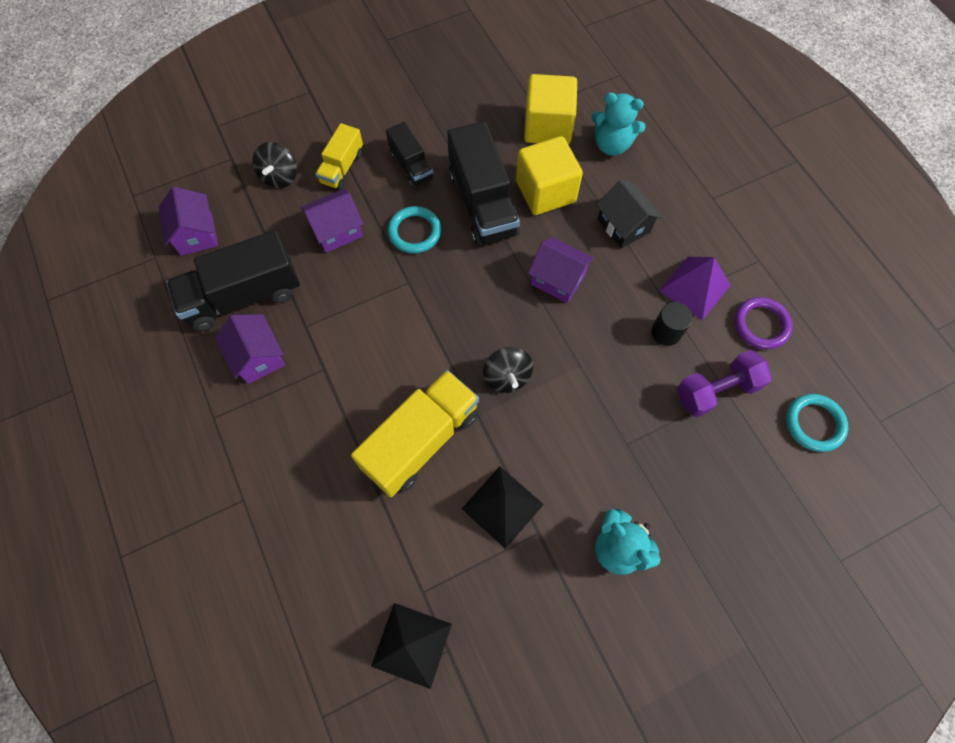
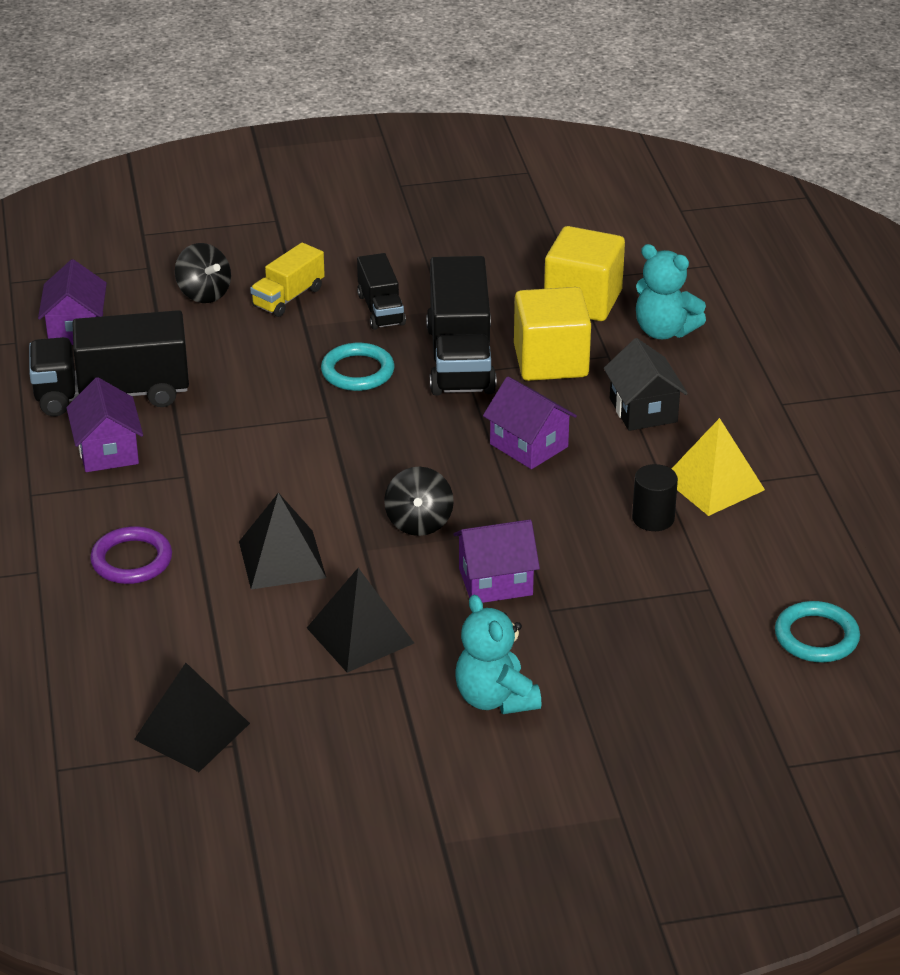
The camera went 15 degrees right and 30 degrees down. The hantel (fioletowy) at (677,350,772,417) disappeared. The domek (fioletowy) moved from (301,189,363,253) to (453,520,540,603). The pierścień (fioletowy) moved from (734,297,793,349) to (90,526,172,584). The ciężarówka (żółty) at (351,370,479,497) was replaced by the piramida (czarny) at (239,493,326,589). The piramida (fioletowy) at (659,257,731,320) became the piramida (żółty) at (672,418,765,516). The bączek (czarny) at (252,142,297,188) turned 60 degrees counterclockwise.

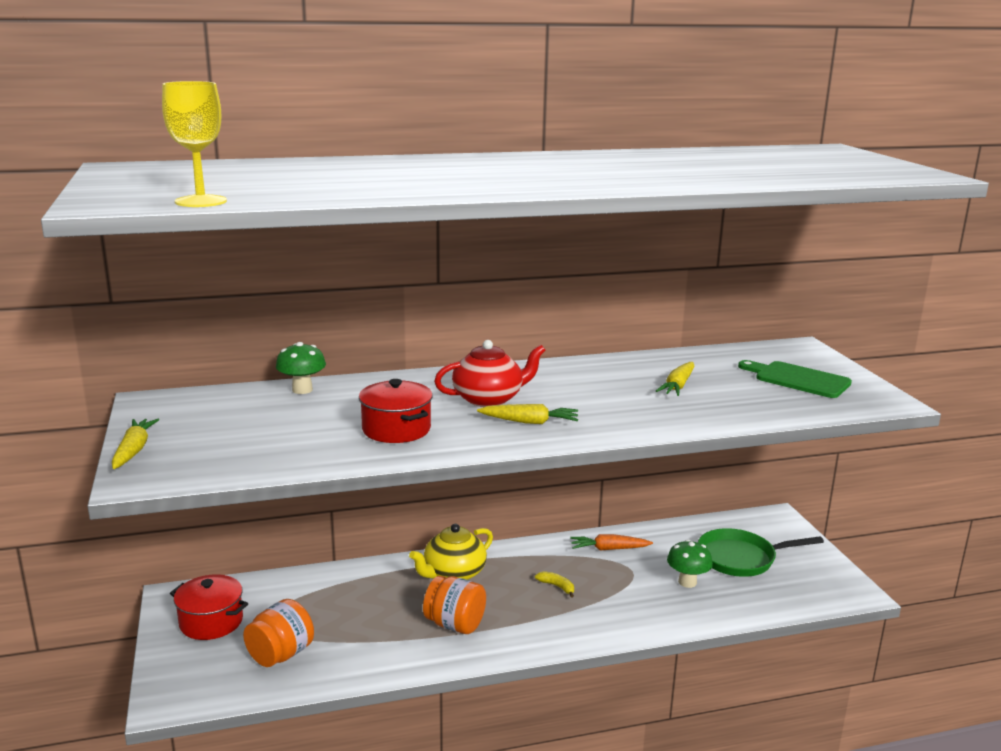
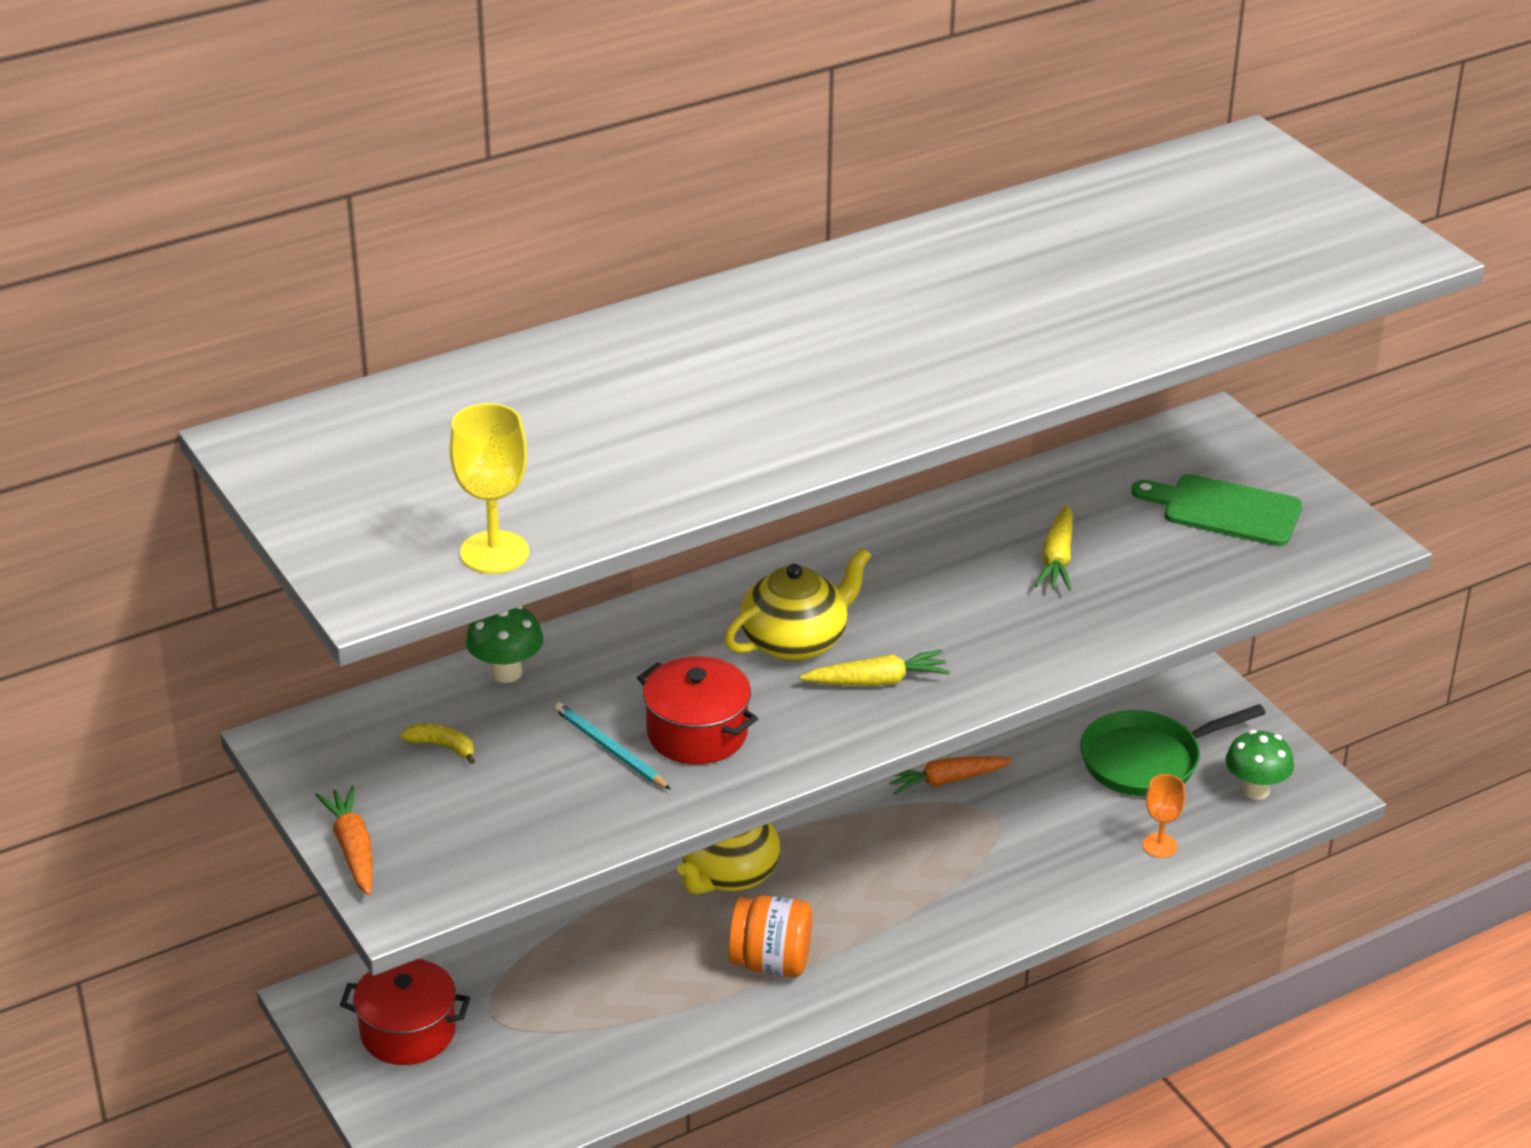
The camera went 15 degrees left and 15 degrees up. The słoik (pomarańczowy) at (243,599,314,667) disappeared. The ołówek (turkusowy) at (554,702,671,790) appeared. The kielich (pomarańczowy) at (1142,774,1185,858) appeared. The banan (żółty) moved from (535,571,574,598) to (400,723,475,764). The grzyb (zielony) moved from (667,540,713,588) to (1225,730,1294,800). The marchewka (żółty) at (112,419,159,469) became the marchewka (pomarańczowy) at (315,786,372,895). The imbryk (czerwony) at (434,340,546,407) became the imbryk (żółty) at (724,548,872,661).

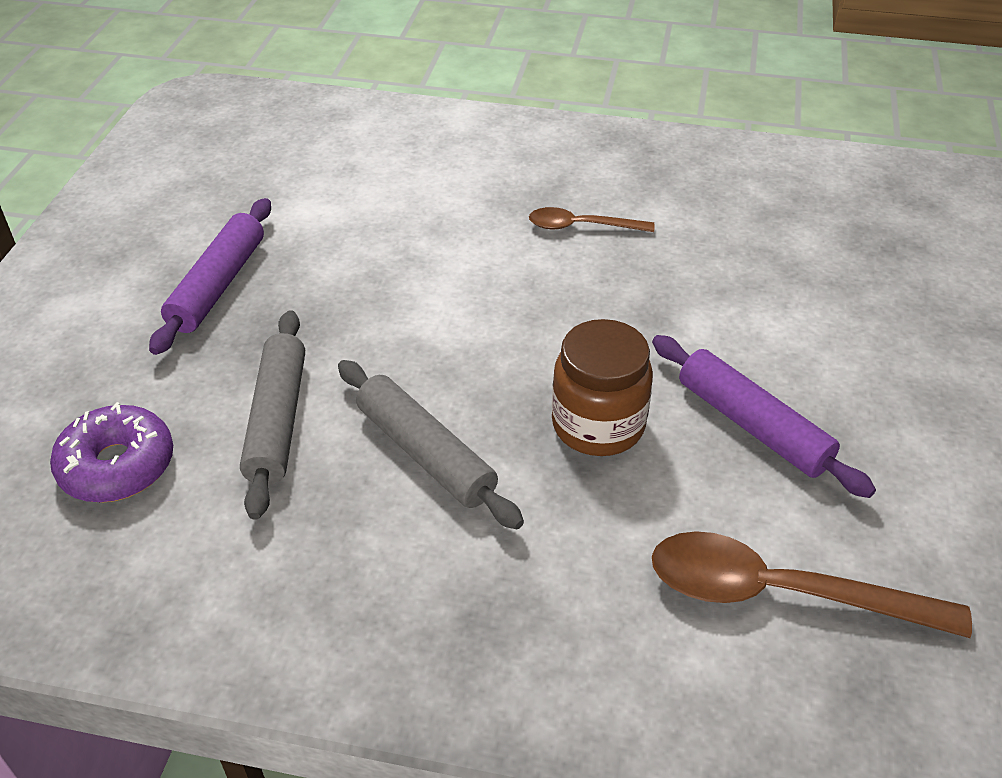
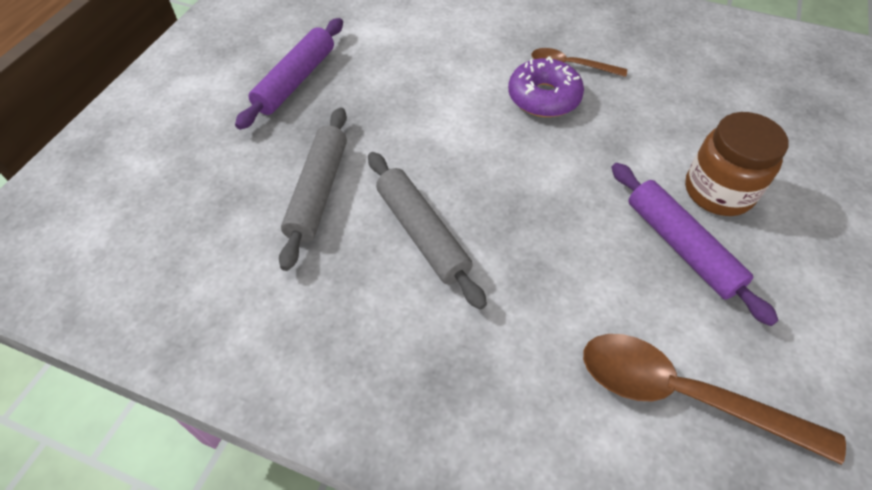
The camera went 10 degrees right and 10 degrees up. The donut (fioletowy) moved from (50,402,173,503) to (508,56,584,117). The słoik (brązowy) moved from (552,319,653,456) to (685,112,788,216).

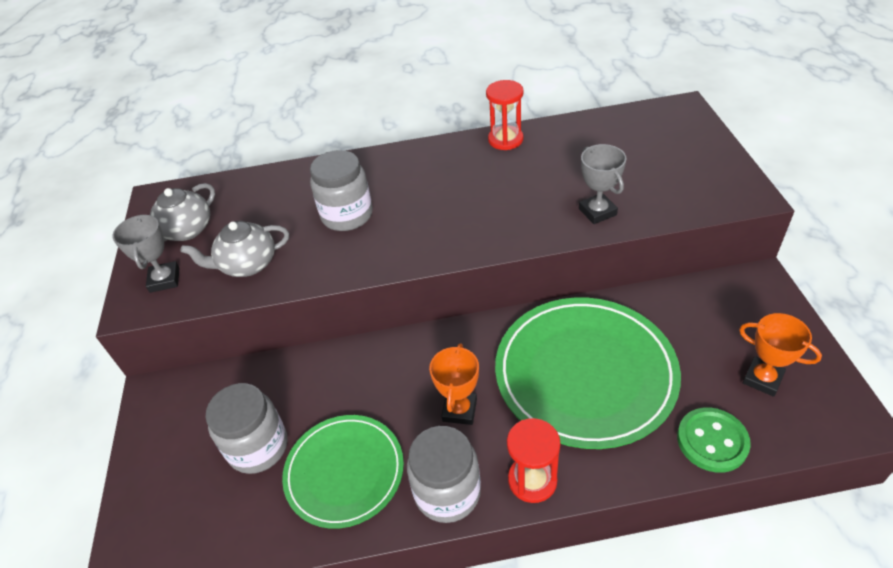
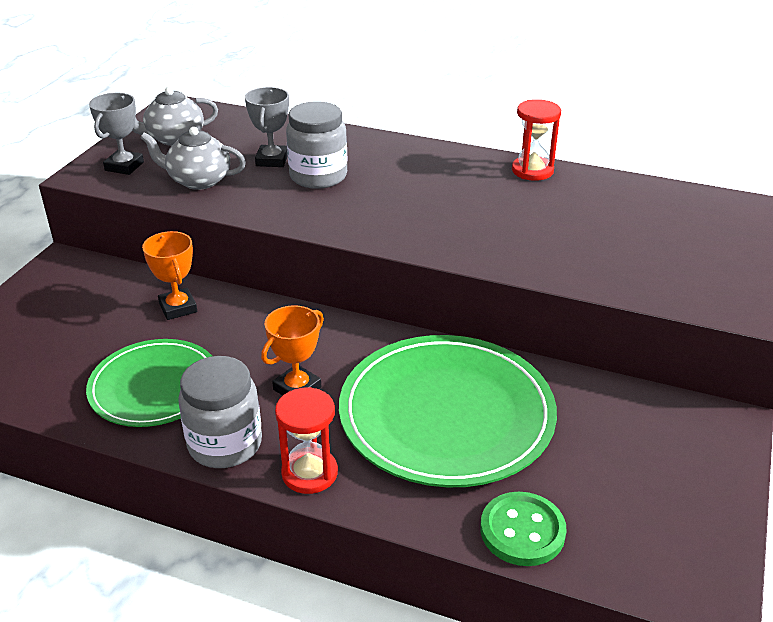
The camera went 25 degrees right and 10 degrees down. The słoik (szary) at (206,383,288,474) disappeared. The puchar (szary) moved from (579,144,626,224) to (245,87,289,167). The puchar (pomarańczowy) moved from (739,313,822,397) to (142,231,197,320).

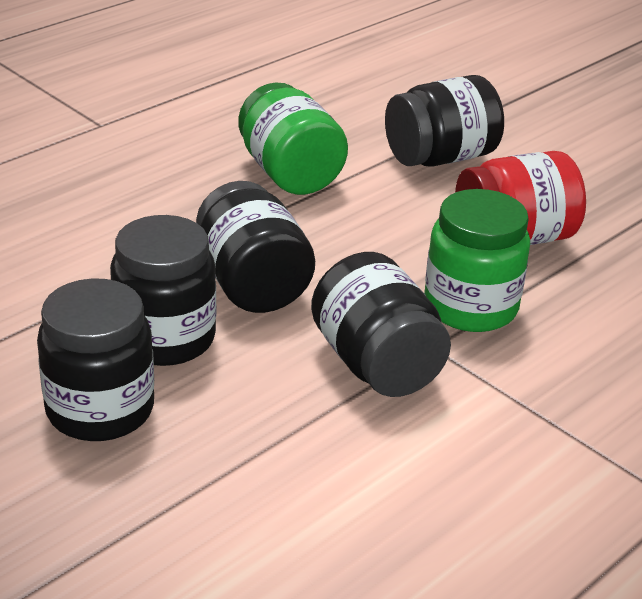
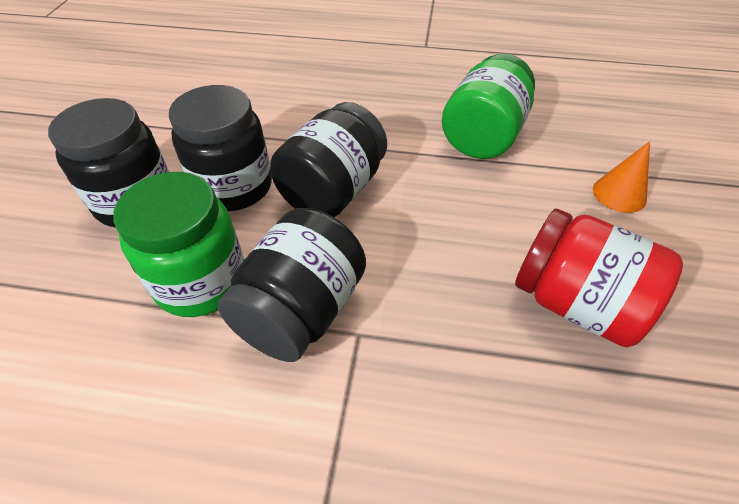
The camera went 55 degrees right and 15 degrees up. The słoik (zielony) moved from (424,189,530,332) to (114,172,244,317). The słoik (czarny) at (385,75,504,167) was replaced by the stożek (pomarańczowy) at (593,141,650,213).

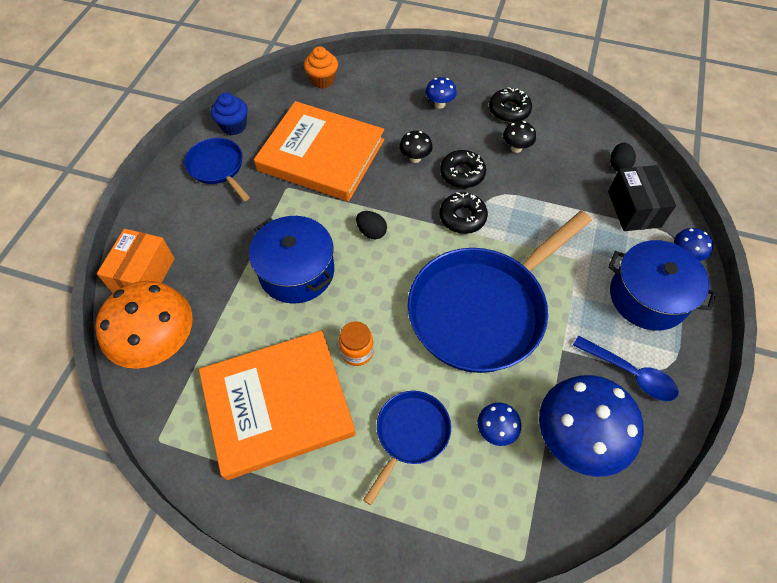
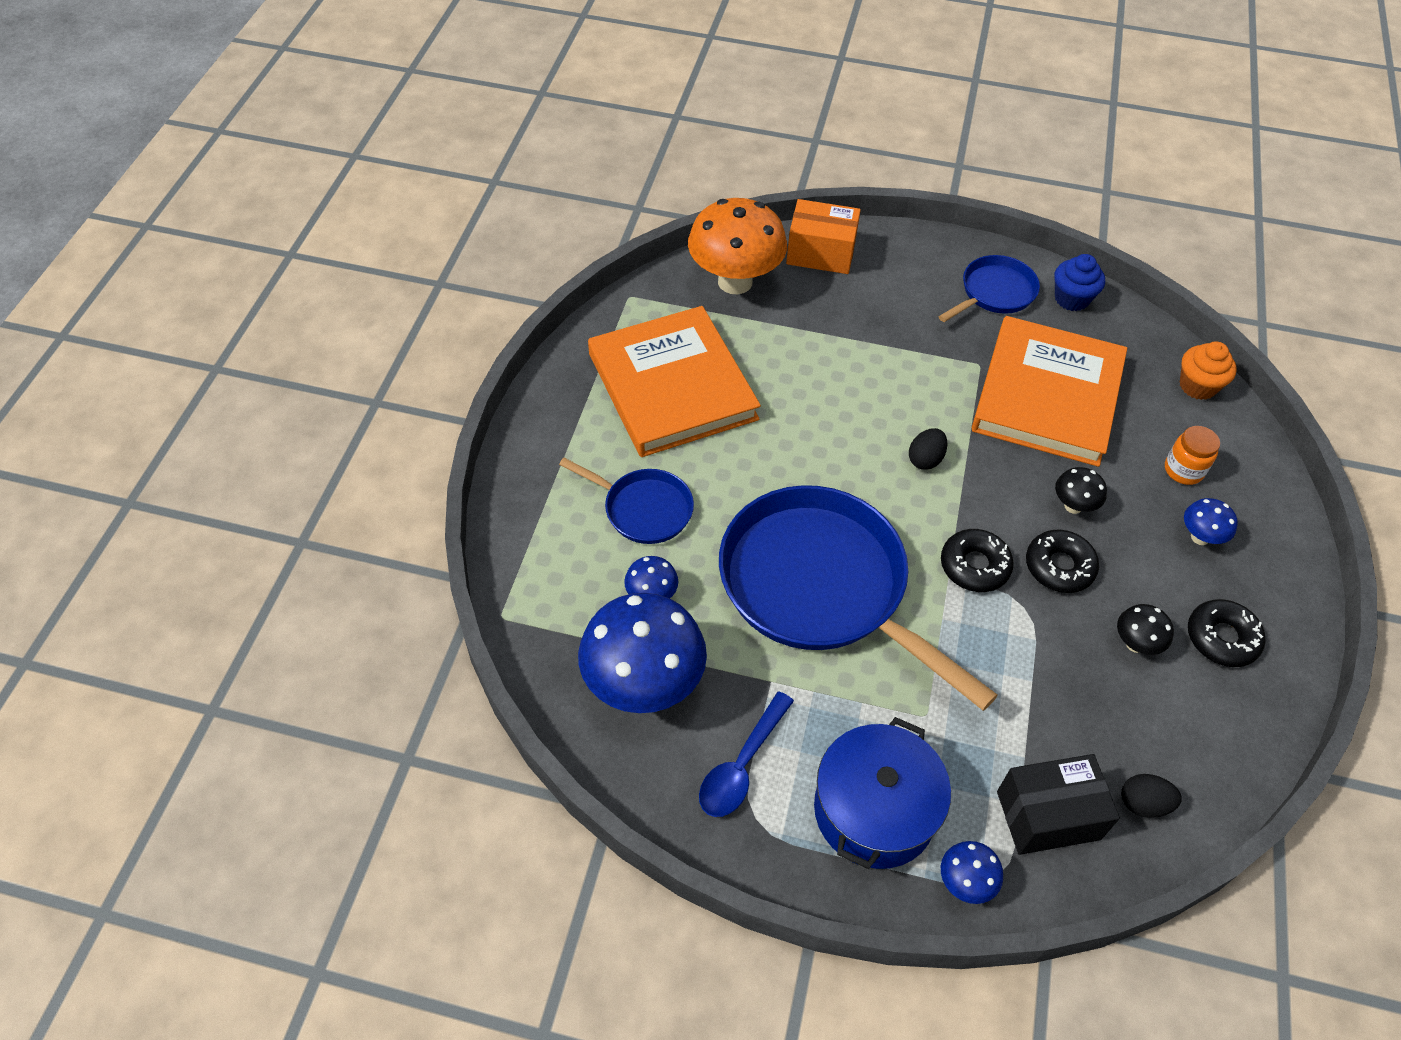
The camera went 85 degrees right and 5 degrees down. The garnek (niebieski) at (249,216,334,304) disappeared. The słoik (pomarańczowy) moved from (339,321,374,366) to (1165,426,1220,485).

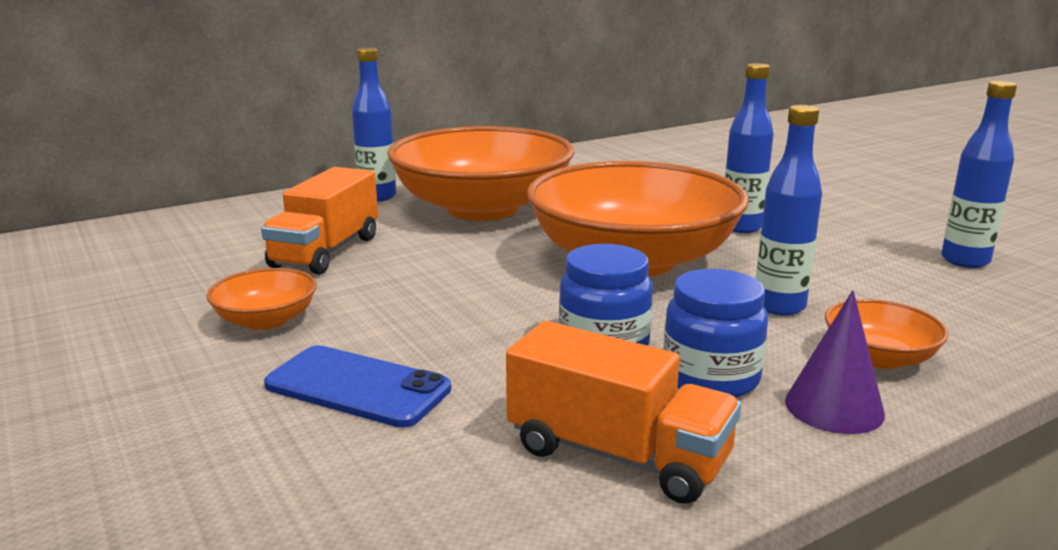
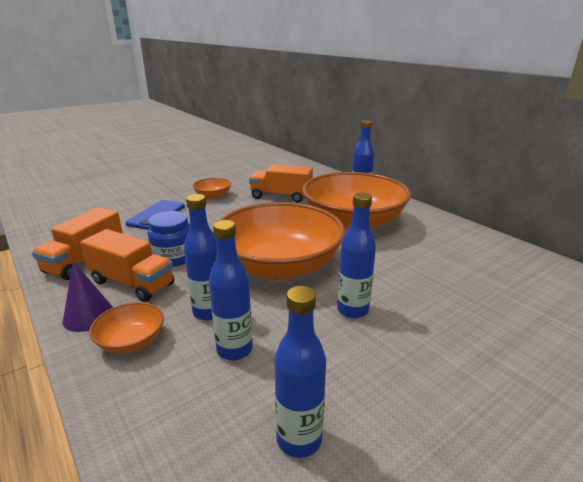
The camera went 85 degrees right and 5 degrees up. The butelka (niebieski) at (209,220,253,360) appeared. The słoik (niebieski) at (663,269,768,398) was replaced by the ciężarówka (pomarańczowy) at (80,229,174,302).

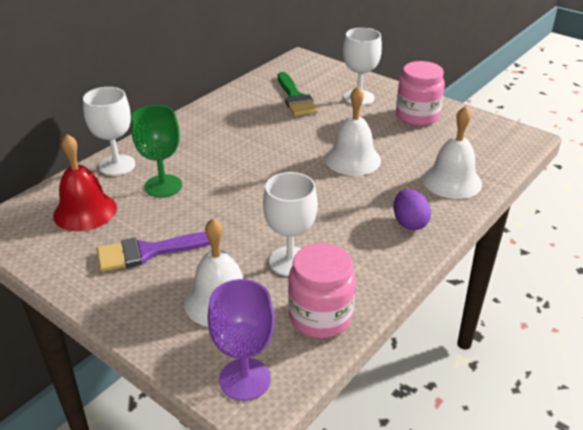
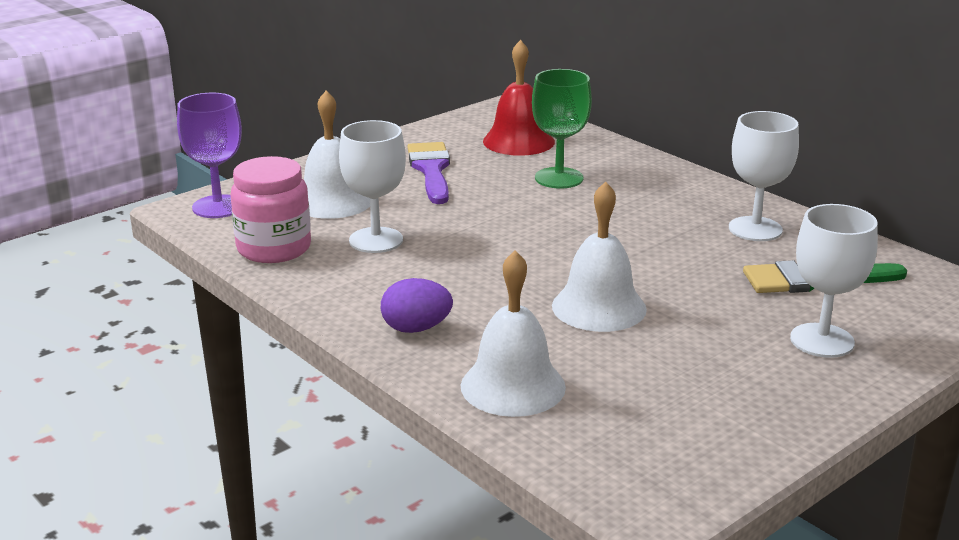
The camera went 100 degrees right and 10 degrees down. The słoik (różowy) at (396,61,445,126) disappeared. The kielich (biały) moved from (83,87,135,176) to (729,111,799,241).

